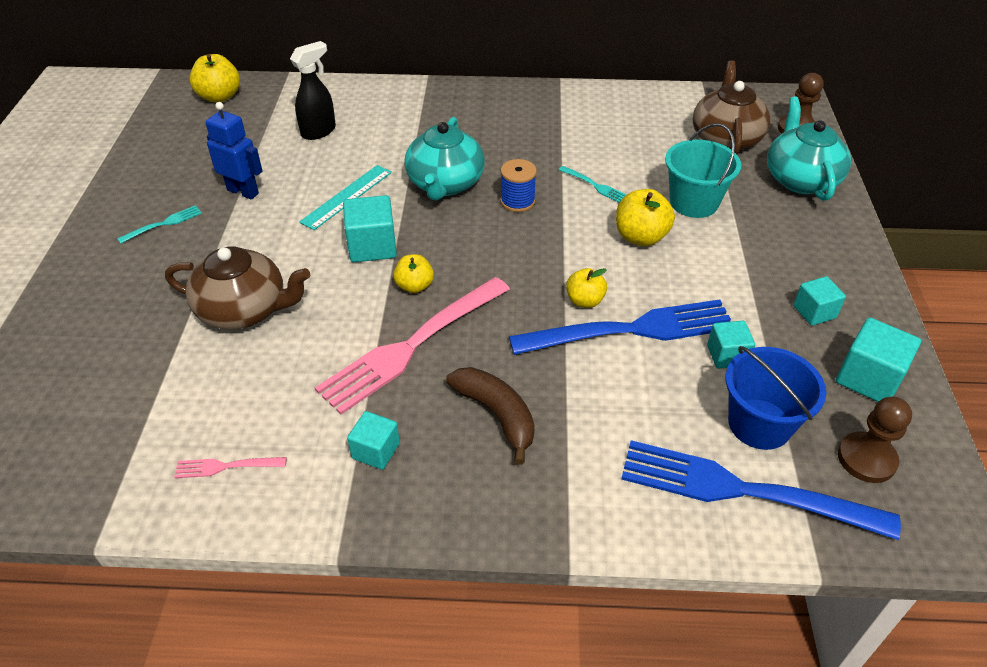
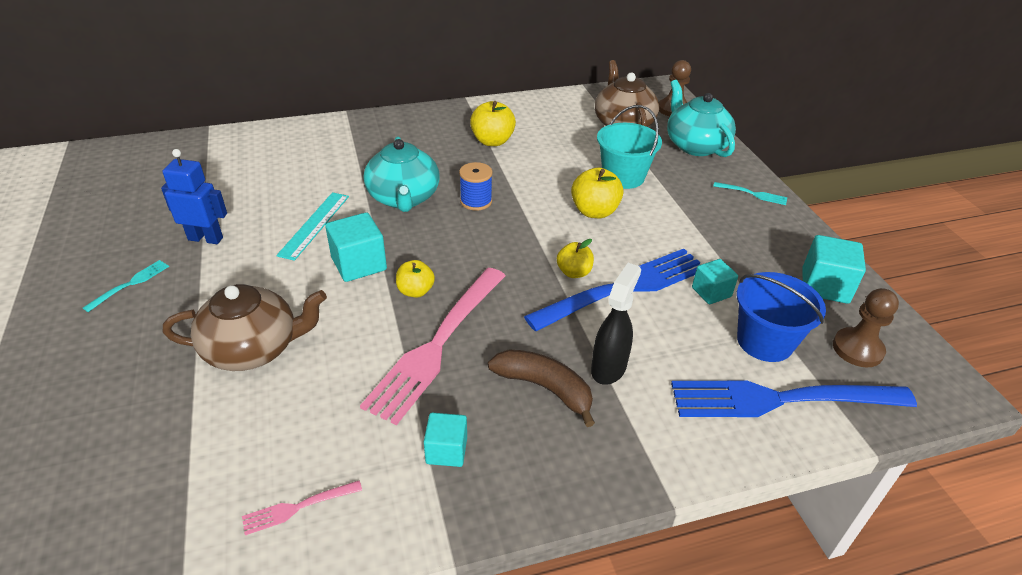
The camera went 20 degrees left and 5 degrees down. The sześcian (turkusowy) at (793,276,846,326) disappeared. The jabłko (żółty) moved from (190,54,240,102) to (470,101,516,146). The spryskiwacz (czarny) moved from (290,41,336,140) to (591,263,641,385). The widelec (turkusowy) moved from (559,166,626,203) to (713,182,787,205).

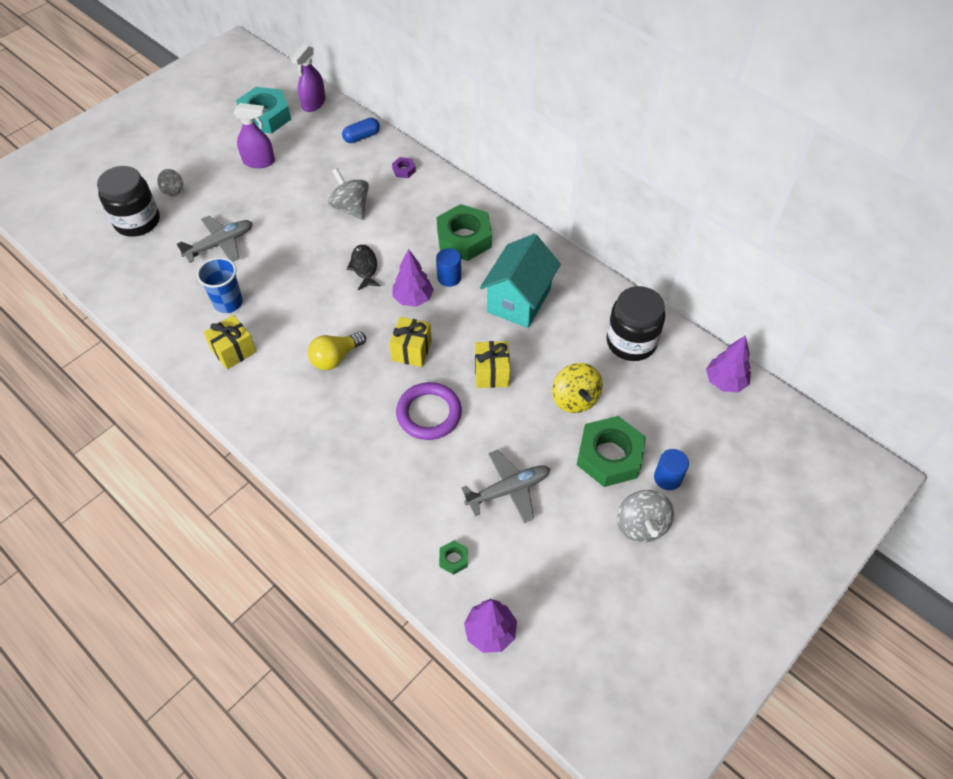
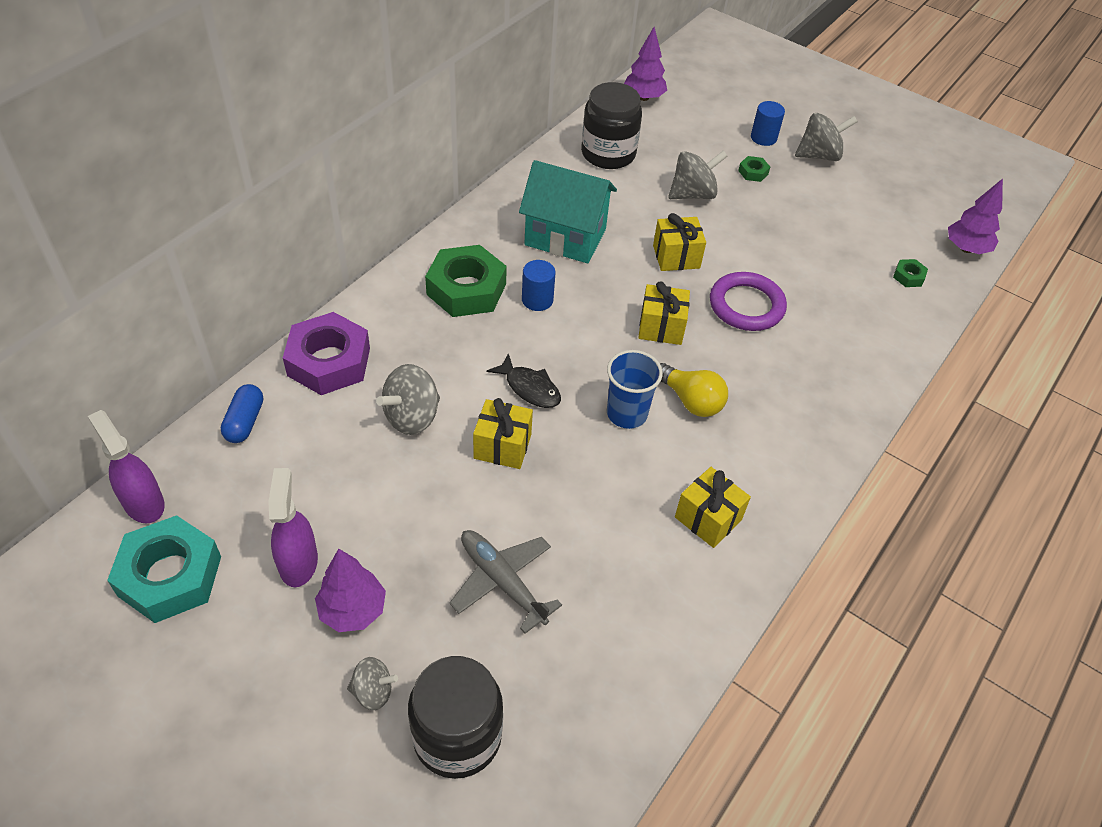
The camera went 100 degrees left and 5 degrees down. The samolot (szary) at (461,450,550,523) disappeared. The prezent (żółty) at (473,398,533,469) appeared. The szklanka (niebieski) moved from (197,257,243,313) to (607,350,663,429). The drzewko (fioletowy) moved from (392,249,434,307) to (315,549,386,632). The bączek (żółty) at (552,363,603,413) became the bączek (szary) at (668,150,727,199). The spryskiwacz (fioletowy) at (291,44,326,112) turned 150 degrees counterclockwise. The kapsułka (niebieski) at (342,118,380,143) turned 45 degrees clockwise. The ryba (czarny) at (347,245,381,290) turned 120 degrees counterclockwise. The nakrętka (fioletowy) at (392,157,416,178) changed to 2.34 times the size. The nakrętka (zielony) at (577,416,646,487) changed to 0.43 times the size.

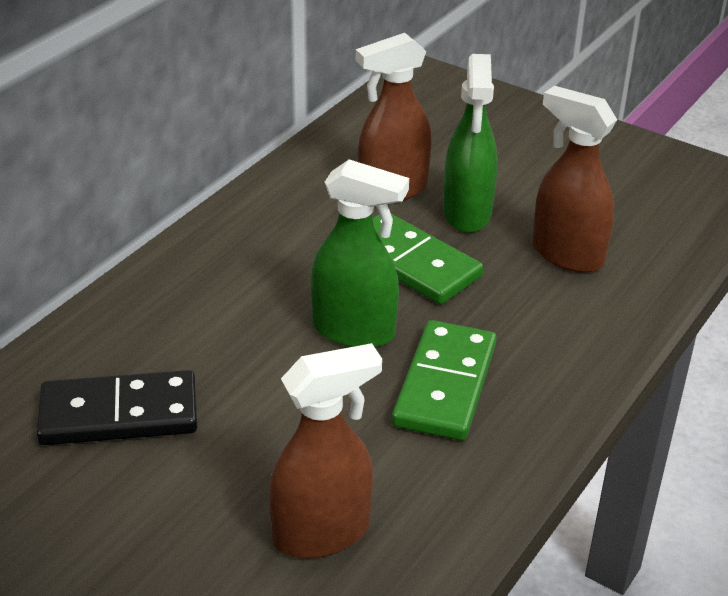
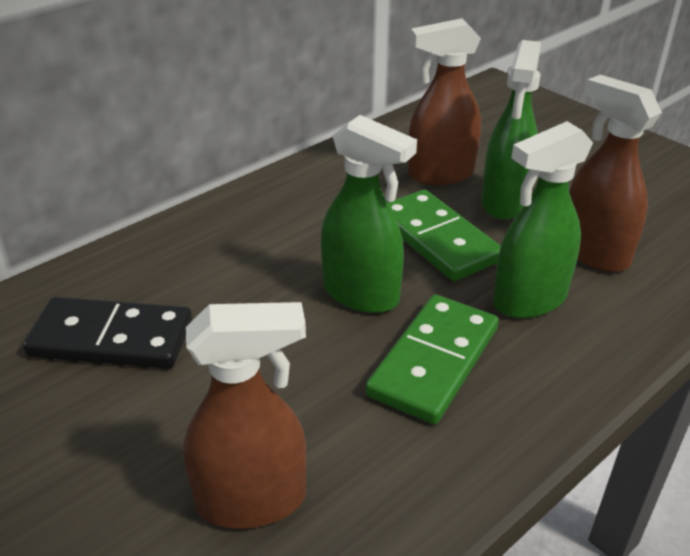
The camera went 15 degrees right and 0 degrees up. The spryskiwacz (zielony) at (493,121,593,318) appeared.

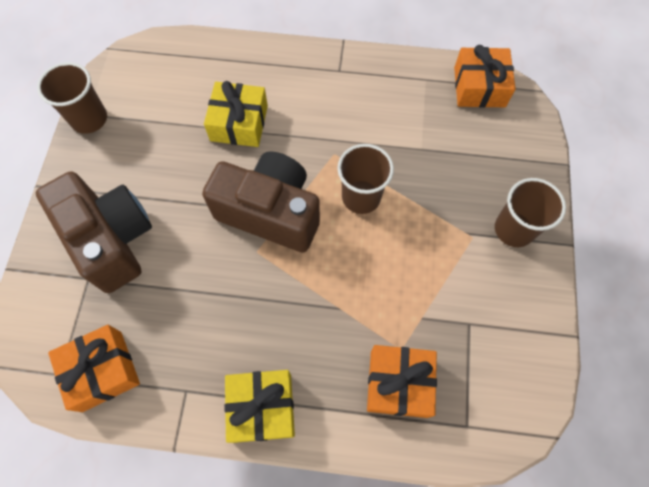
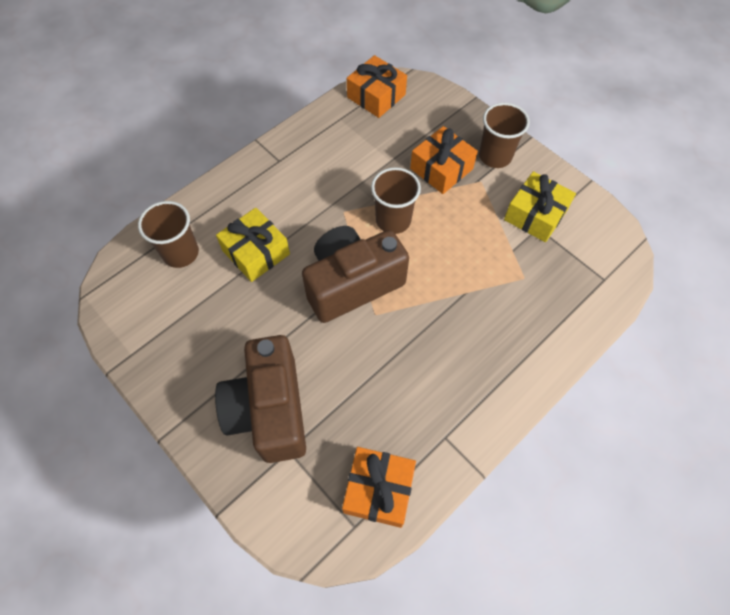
The camera went 50 degrees left and 5 degrees down. The szklanka (brązowy) moved from (37,62,107,134) to (138,201,199,268). The prezent (żółty) moved from (224,370,295,443) to (504,171,576,242). The prezent (pomarańczowy) moved from (367,345,437,418) to (410,126,478,194). The aparat fotograficzny (brązowy) at (36,171,152,293) turned 105 degrees counterclockwise.

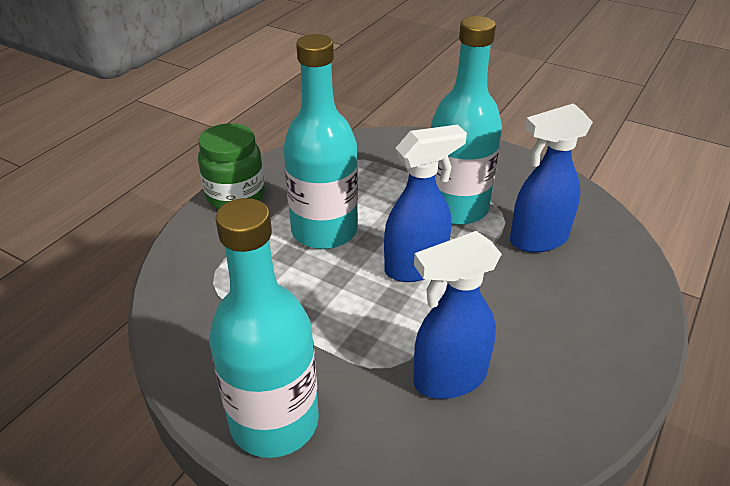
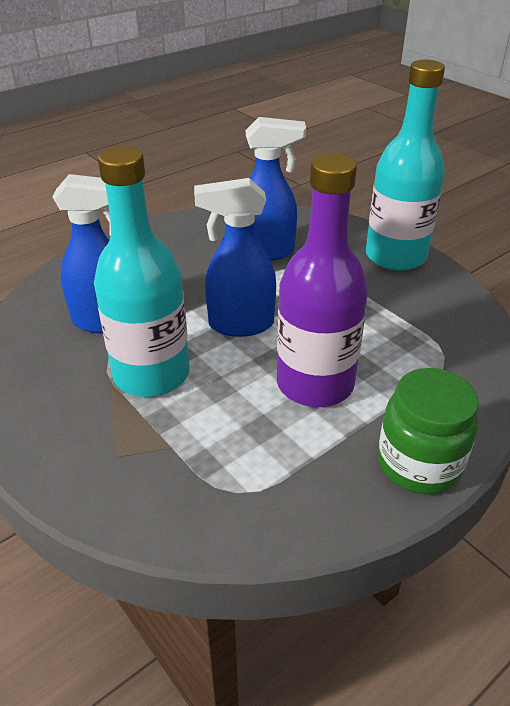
The camera went 160 degrees left and 0 degrees up. The butelka (turkusowy) at (283,34,358,249) became the butelka (fioletowy) at (277,153,368,407).

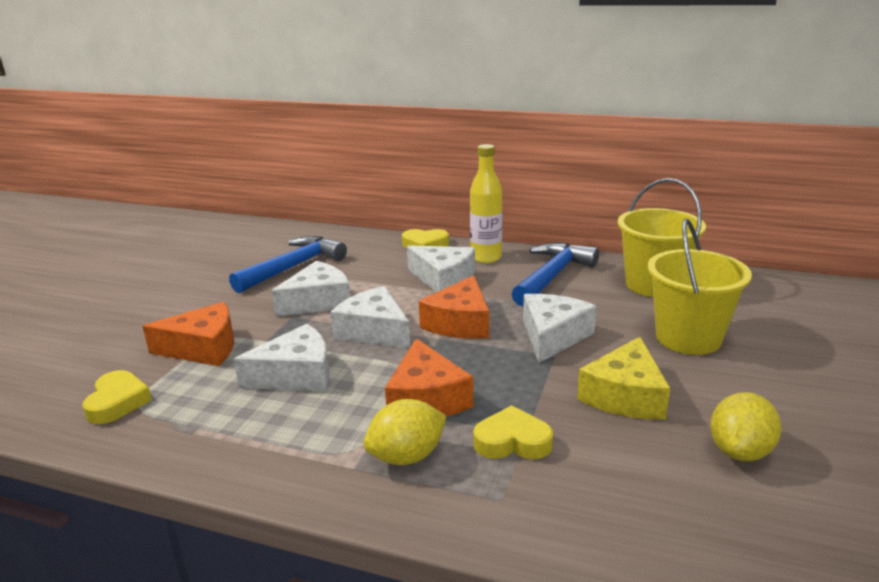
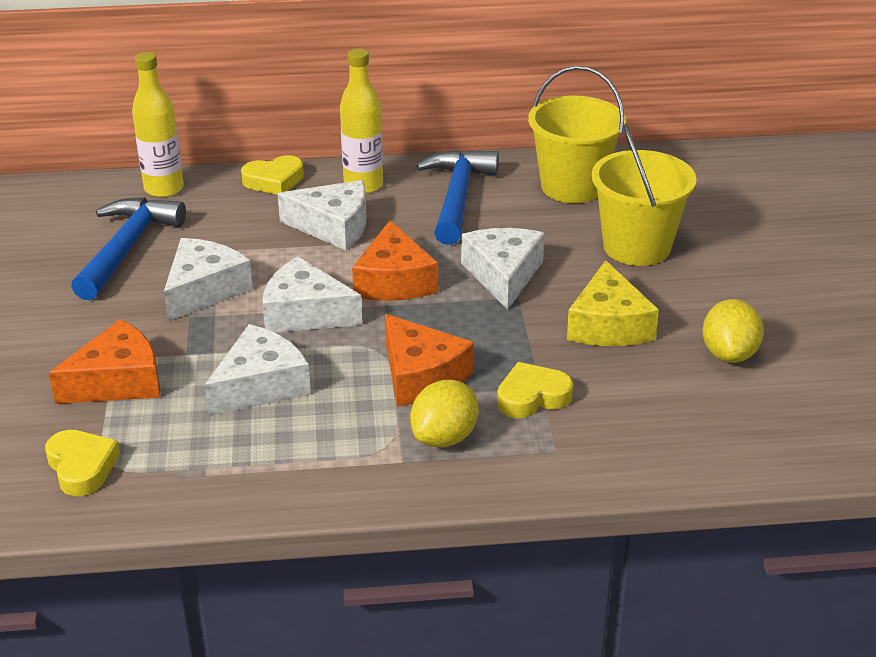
The camera went 25 degrees left and 10 degrees up. The butelka (żółty) at (132,52,184,198) appeared.

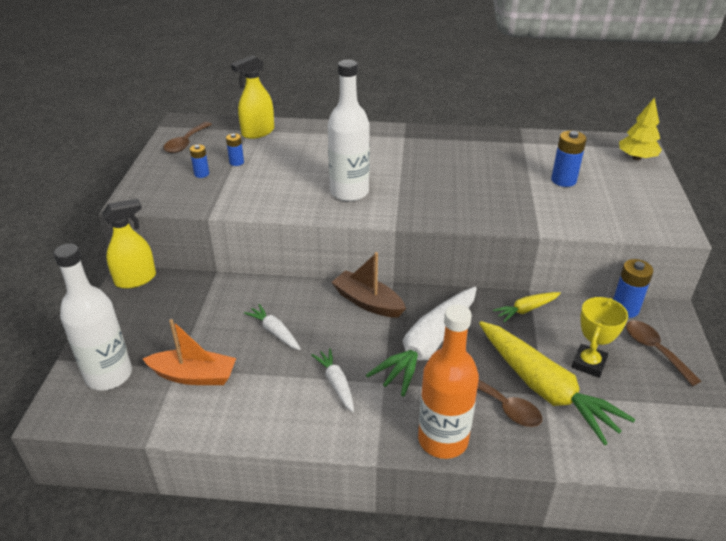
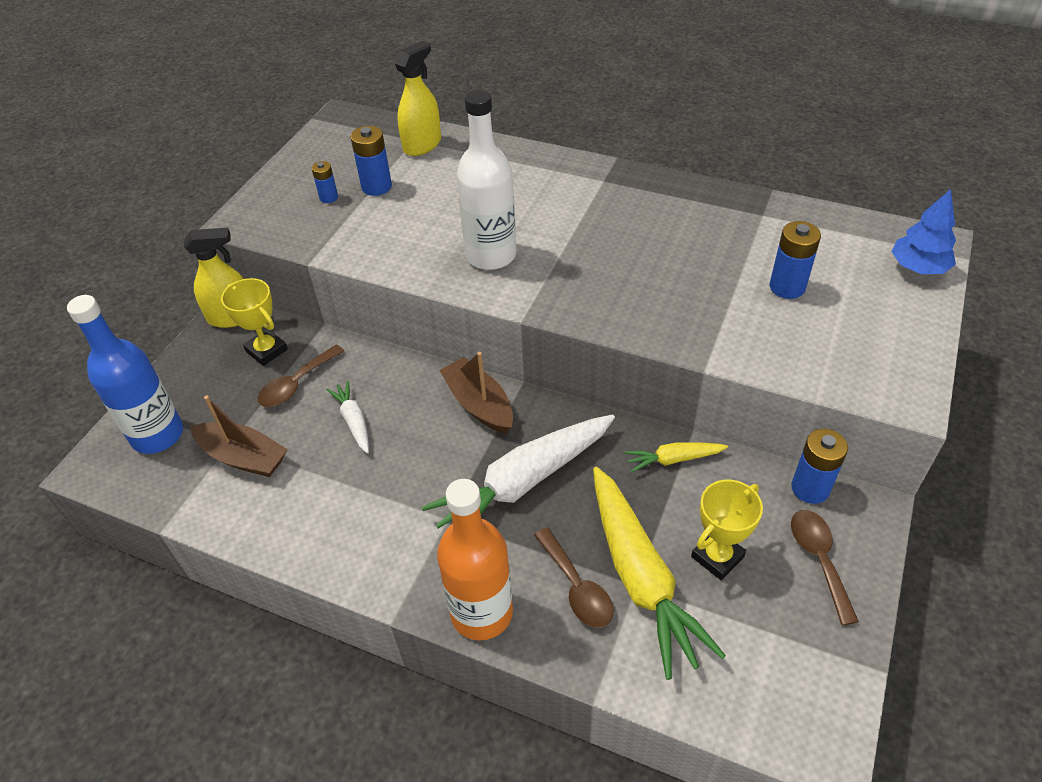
The camera went 20 degrees right and 10 degrees up. The marchewka (biały) at (311,348,354,413) disappeared. The puchar (żółty) at (221,278,288,366) appeared. The łyżka (brązowy) moved from (163,122,212,153) to (258,345,344,407). The butelka (biały) at (53,244,132,390) became the butelka (niebieski) at (67,295,183,454). The łódka (pomarańczowy) at (143,319,236,385) became the łódka (brązowy) at (190,396,288,477). The drzewko (żółty) at (619,97,662,160) became the drzewko (niebieski) at (891,189,956,274). The spryskiwacz (żółty) at (231,55,274,139) turned 150 degrees clockwise. The bateria (niebieski) at (226,133,244,166) changed to 1.65 times the size.

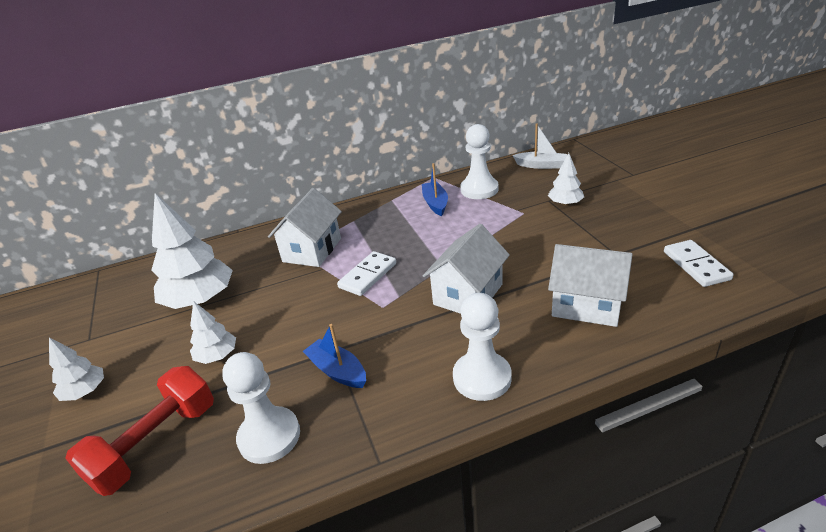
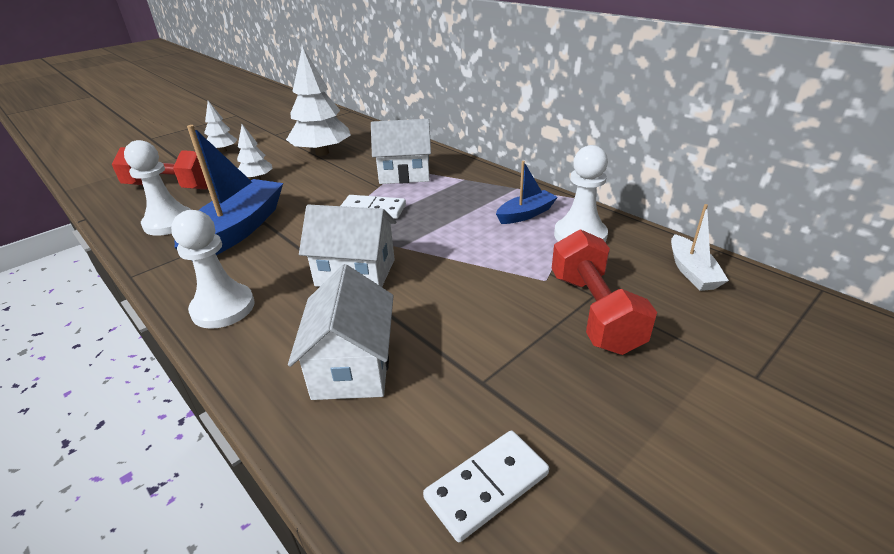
The camera went 65 degrees right and 0 degrees up. The drzewko (biały) at (548,153,584,206) was replaced by the hantel (czerwony) at (552,229,657,355). The łódka (niebieski) at (303,324,366,388) changed to 1.89 times the size.

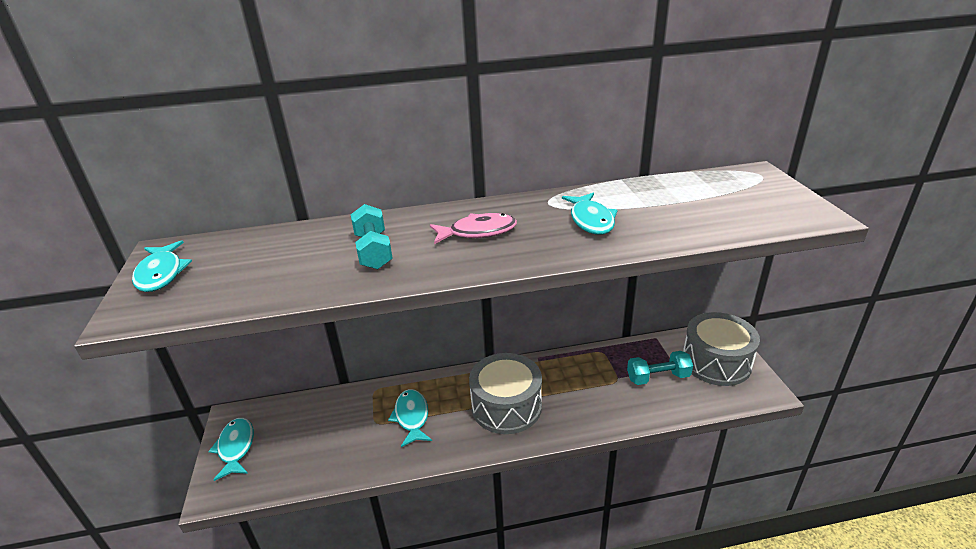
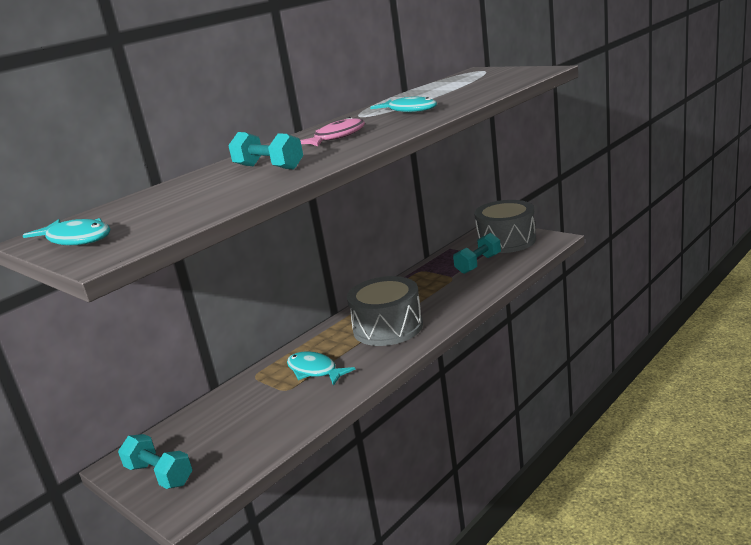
The camera went 35 degrees left and 10 degrees down. The ryba (turkusowy) at (208,418,254,481) was replaced by the hantel (turkusowy) at (118,434,193,489).

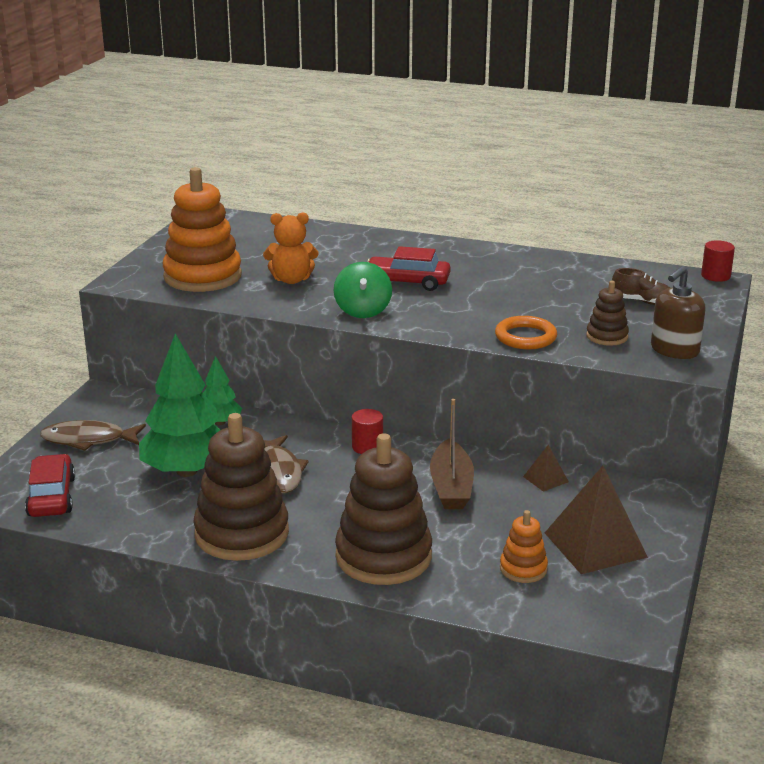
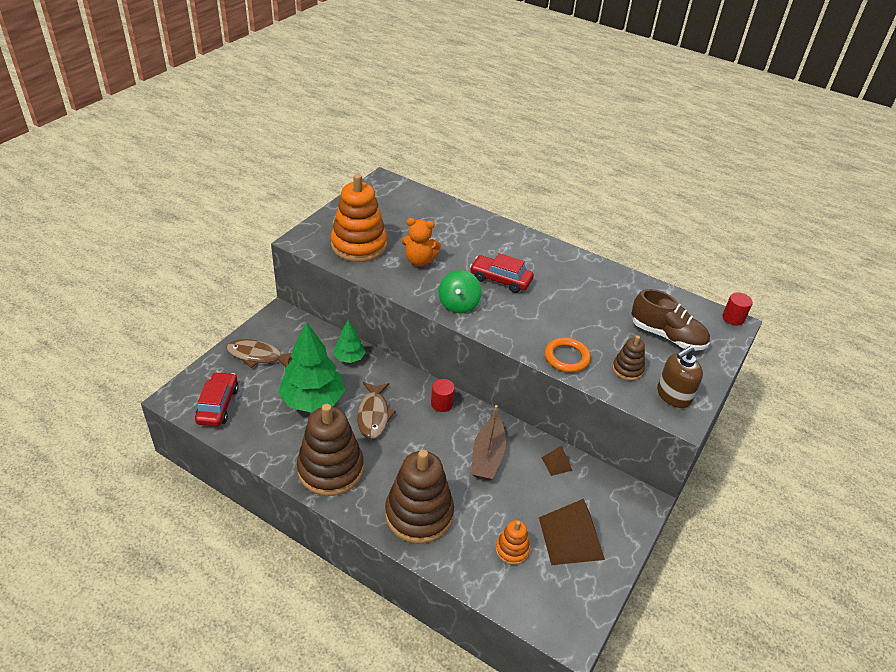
The camera went 10 degrees right and 15 degrees up. The but (brązowy) at (612,268,670,305) changed to 1.71 times the size.

